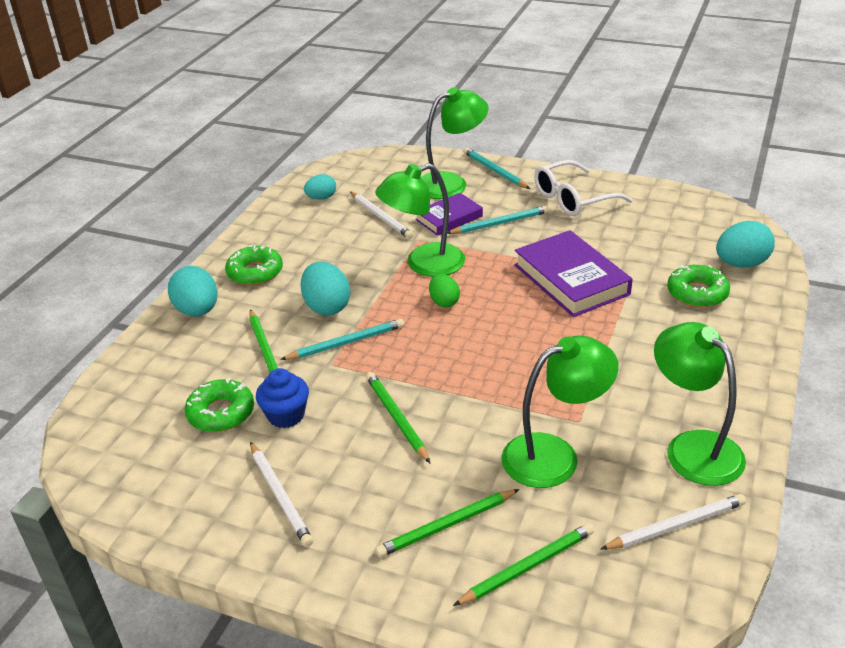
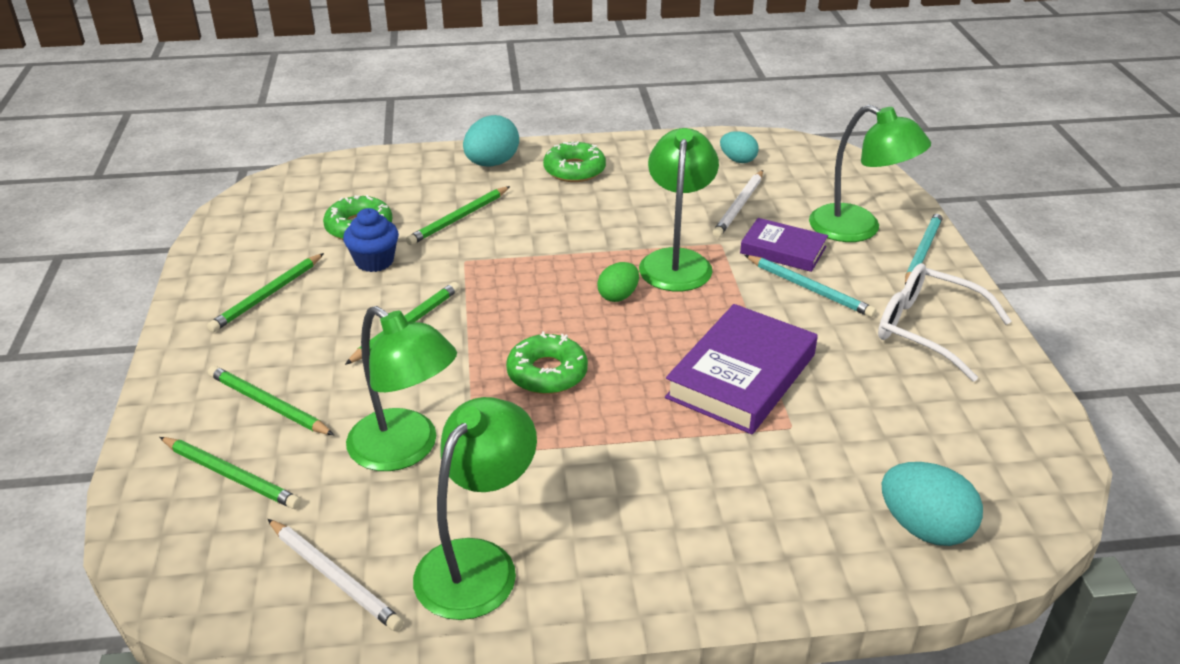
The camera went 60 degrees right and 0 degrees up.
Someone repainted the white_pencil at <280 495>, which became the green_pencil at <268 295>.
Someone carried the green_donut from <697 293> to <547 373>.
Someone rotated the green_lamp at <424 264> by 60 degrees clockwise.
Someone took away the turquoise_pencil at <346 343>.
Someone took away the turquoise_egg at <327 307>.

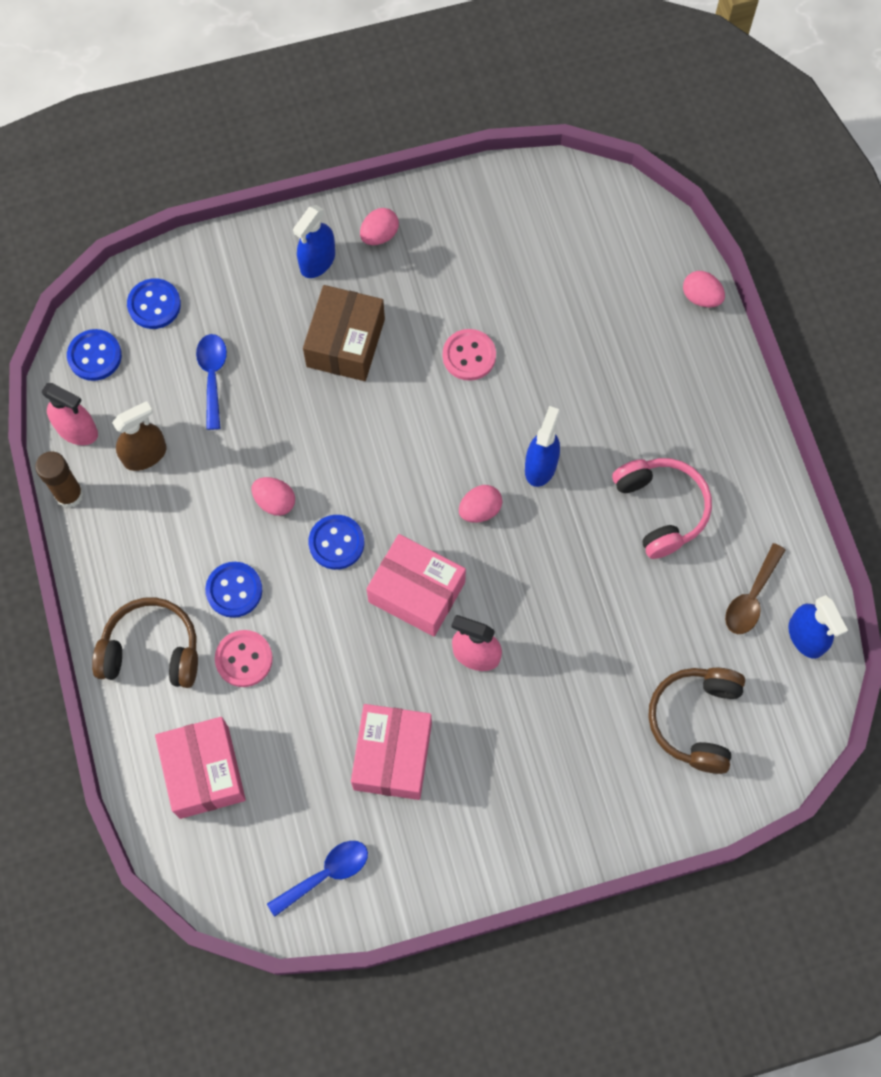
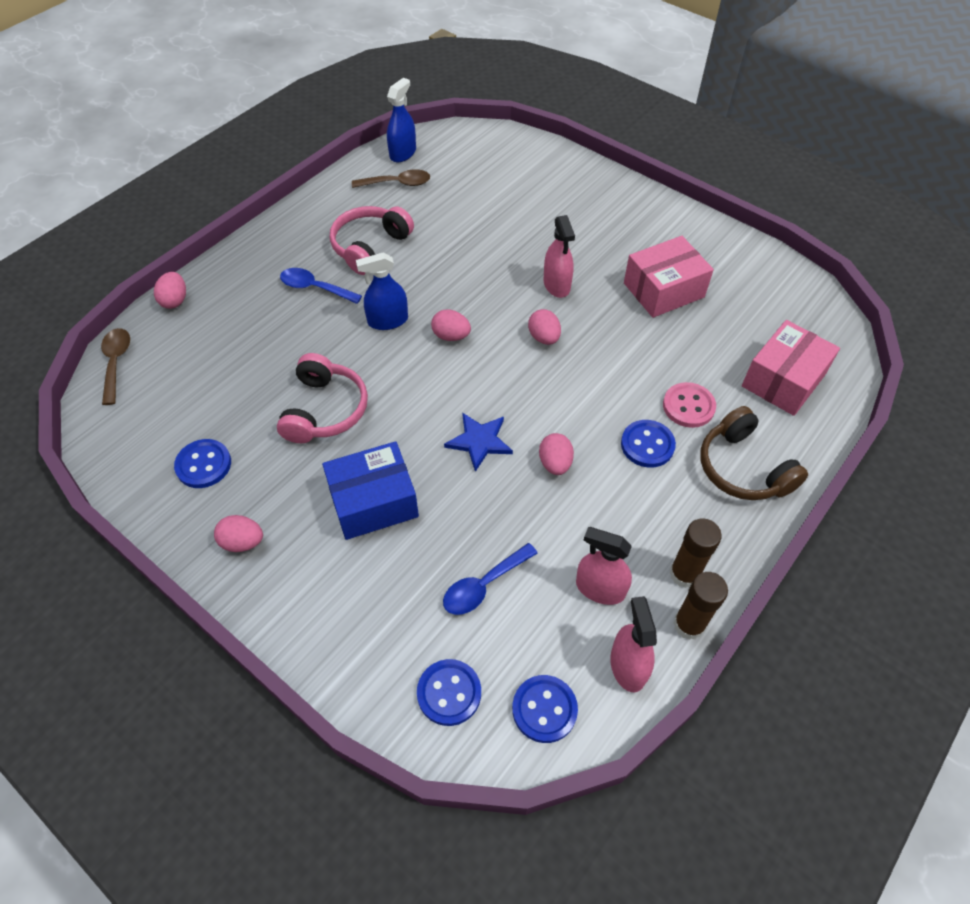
The camera went 125 degrees left and 15 degrees down.
Someone put down the brown_spoon at <116 363>.
Someone carried the blue_button from <336 543> to <203 465>.
Someone swapped the pink_button at <469 356> for the pink_headphones at <324 410>.
Someone carried the blue_spoon from <326 874> to <315 288>.
Someone repainted the brown_box at <345 343>, which became the blue_box at <373 502>.
Someone put down the blue_star at <479 441>.
Someone swapped the pink_box at <416 592> for the pink_egg at <544 337>.
Someone repainted the brown_spray_bottle at <145 455>, which became the pink_spray_bottle at <600 588>.
Someone put down the brown_glue_stick at <684 574>.
Someone took away the blue_spray_bottle at <317 261>.
Someone took away the brown_headphones at <696 720>.

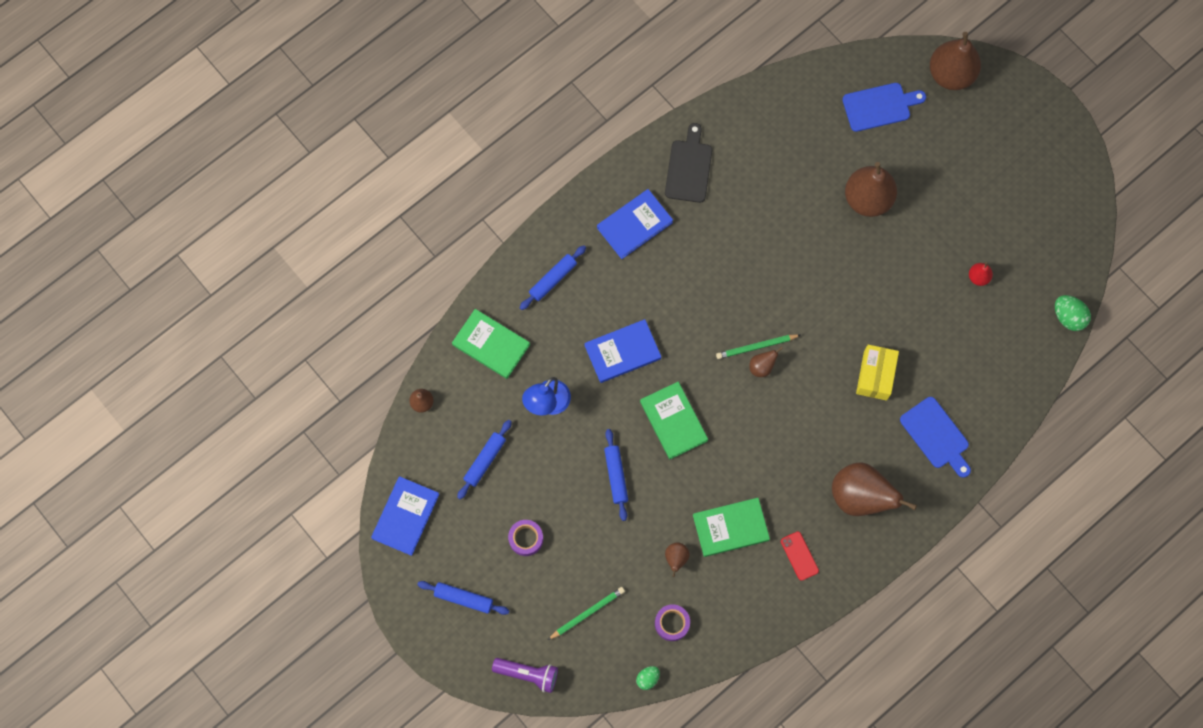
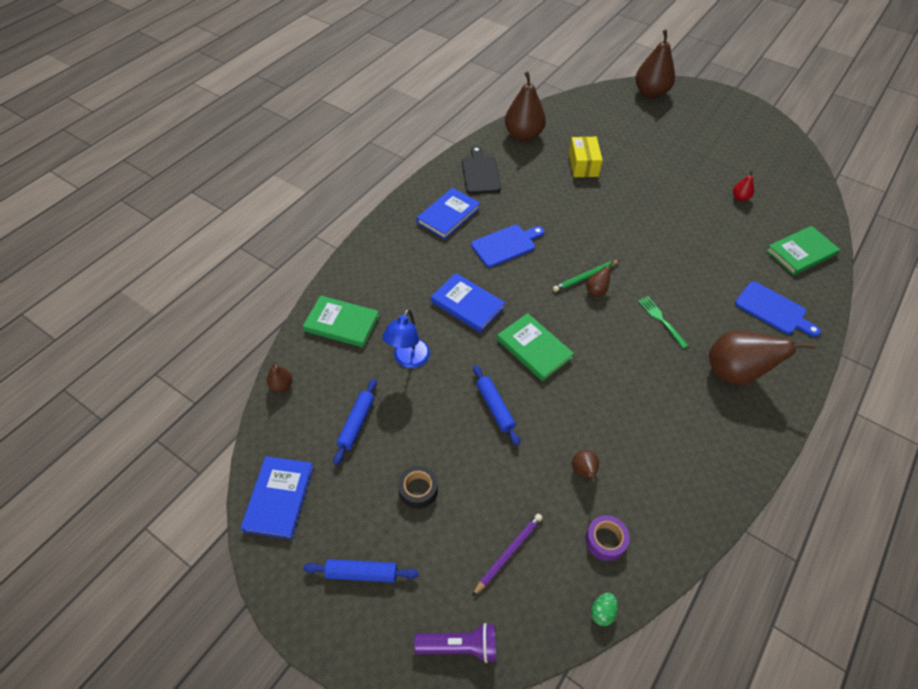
The camera went 15 degrees left and 20 degrees down.
Someone repainted the purple_tape at <526 539>, which became the black_tape at <418 490>.
Someone rotated the blue_book at <622 352> by 75 degrees clockwise.
Someone carried the blue_cutting_board from <879 106> to <506 245>.
Someone repainted the green_pencil at <587 613>, which became the purple_pencil at <508 553>.
Someone carried the brown_pear from <867 199> to <523 135>.
Someone carried the yellow_box from <875 375> to <583 165>.
Someone put down the green_fork at <661 320>.
Someone carried the green_book from <730 528> to <801 252>.
Someone took away the blue_rolling_pin at <553 279>.
Someone took away the red_phone at <799 556>.
Someone took away the green_egg at <1068 317>.

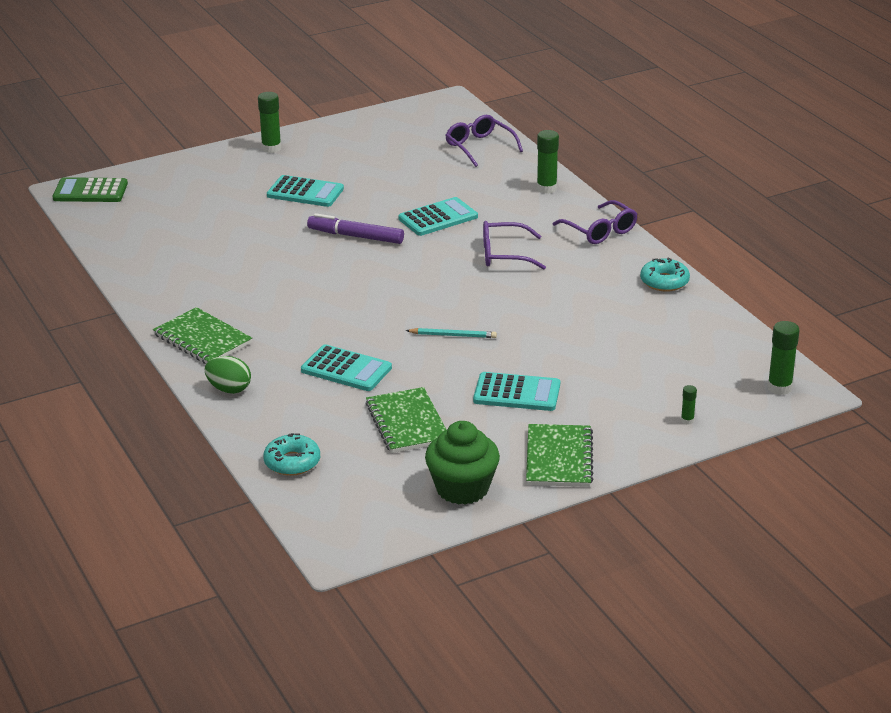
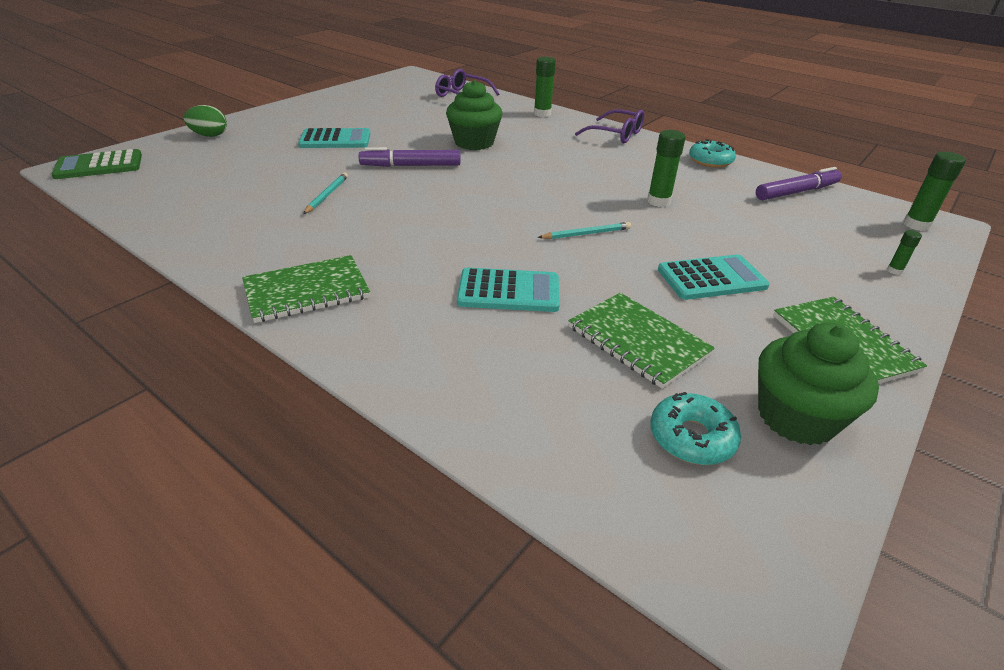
The camera went 25 degrees left and 5 degrees up.
Someone carried the green_egg from <229 389> to <209 135>.
Someone rotated the green_notebook at <202 339> by 45 degrees counterclockwise.
Someone put down the turquoise_pencil at <327 195>.
Someone swapped the turquoise_calculator at <438 218> for the green_cupcake at <474 143>.
Someone carried the green_glue_stick from <271 148> to <658 201>.
Someone carried the turquoise_donut from <292 462> to <691 437>.
Someone put down the purple_marker at <796 192>.
Someone took away the purple_glasses at <504 254>.

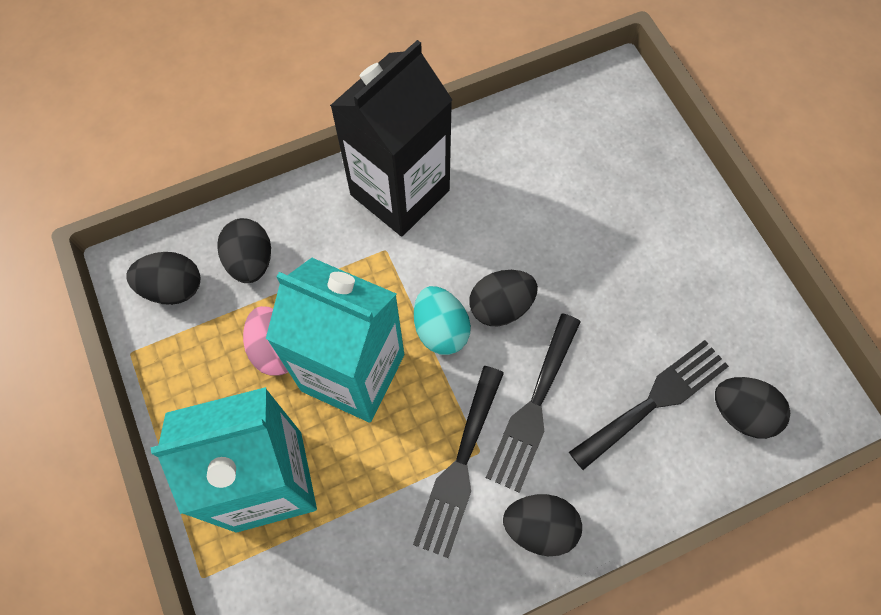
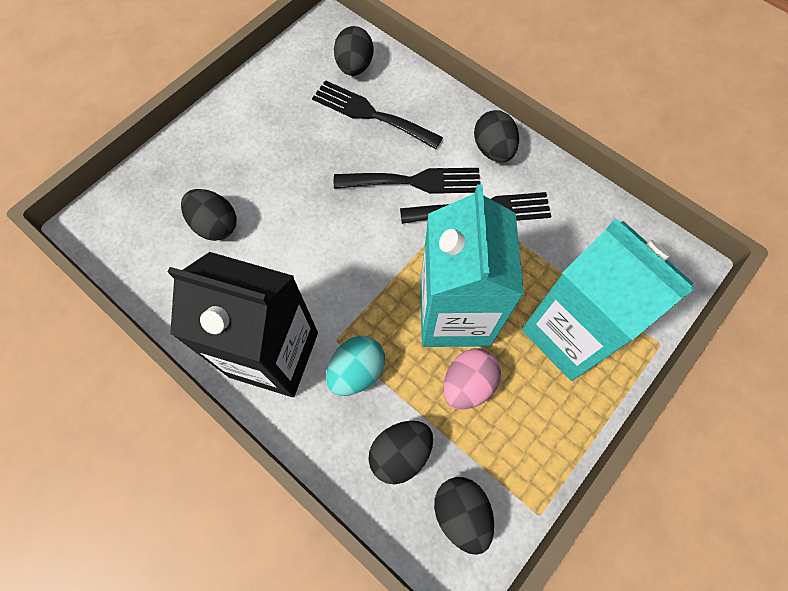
The camera went 115 degrees left and 0 degrees up.
Someone carried the black_egg from <501 307> to <215 225>.
Someone carried the turquoise_egg from <441 329> to <357 371>.

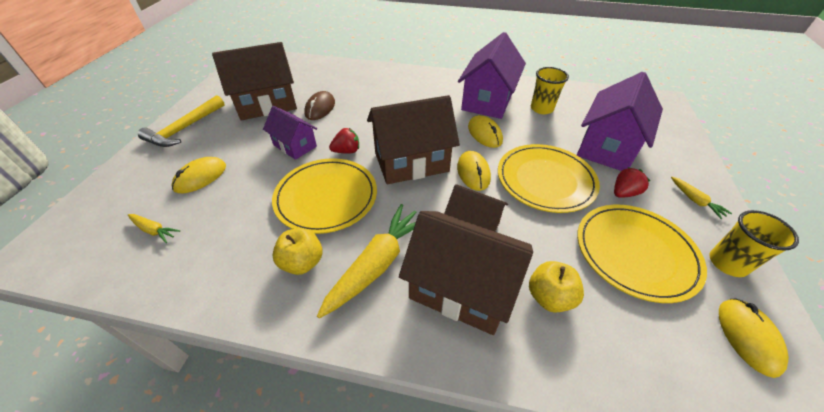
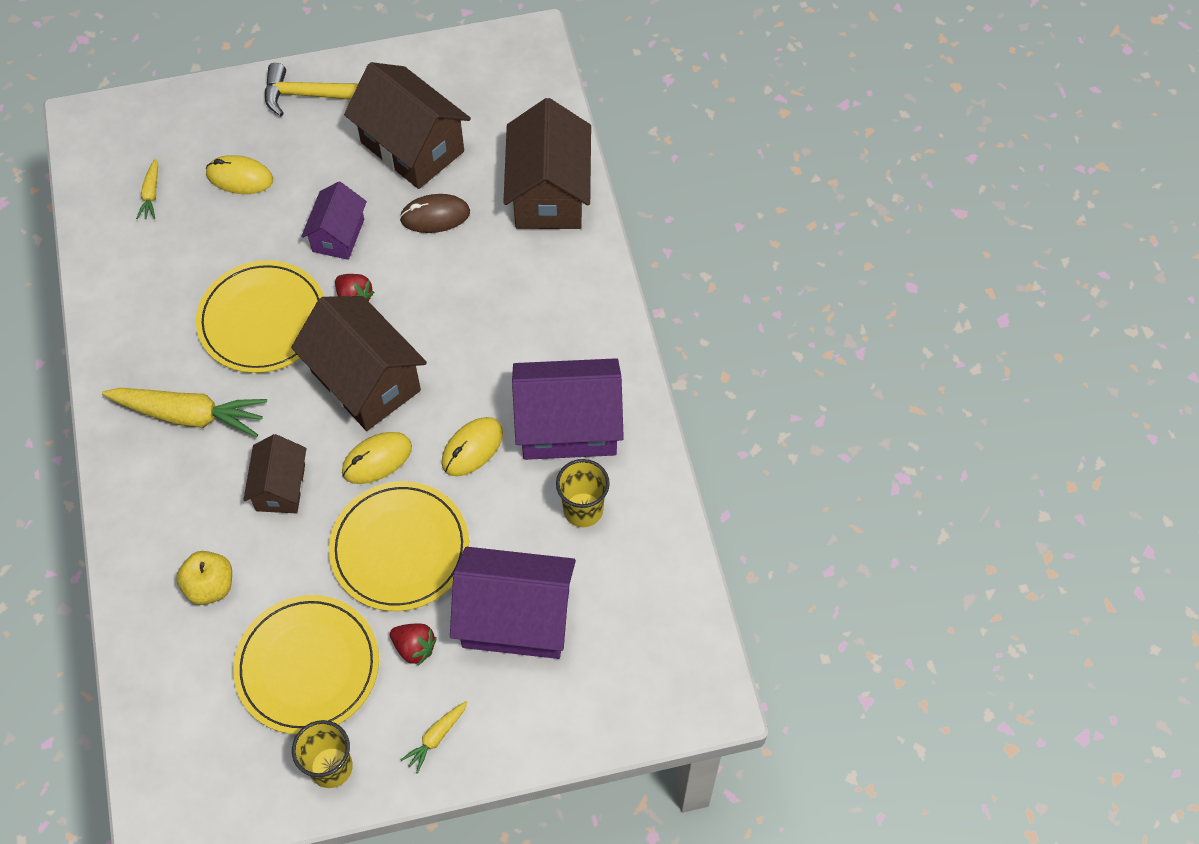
The camera went 65 degrees right and 15 degrees up.
Someone carried the brown_house from <461 289> to <549 193>.
Someone took away the yellow_apple at <302 262>.
Someone took away the yellow_mouse at <747 337>.

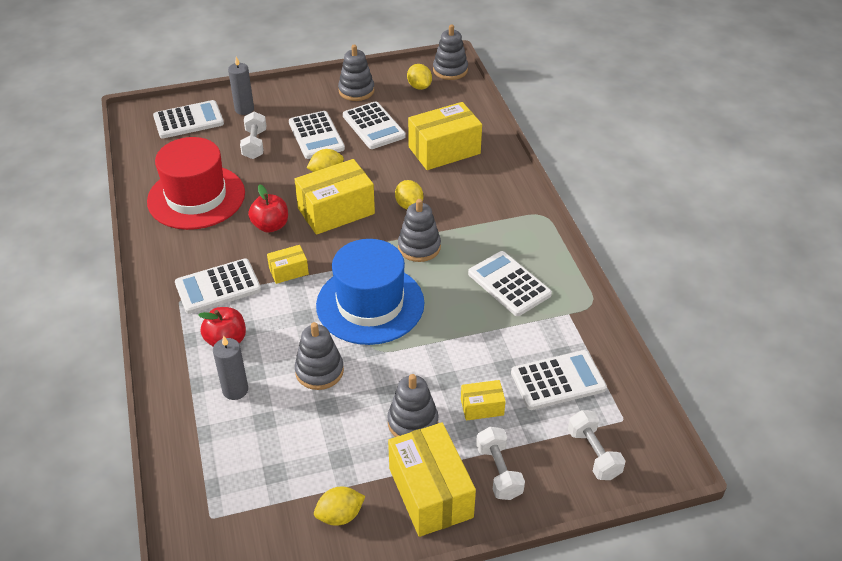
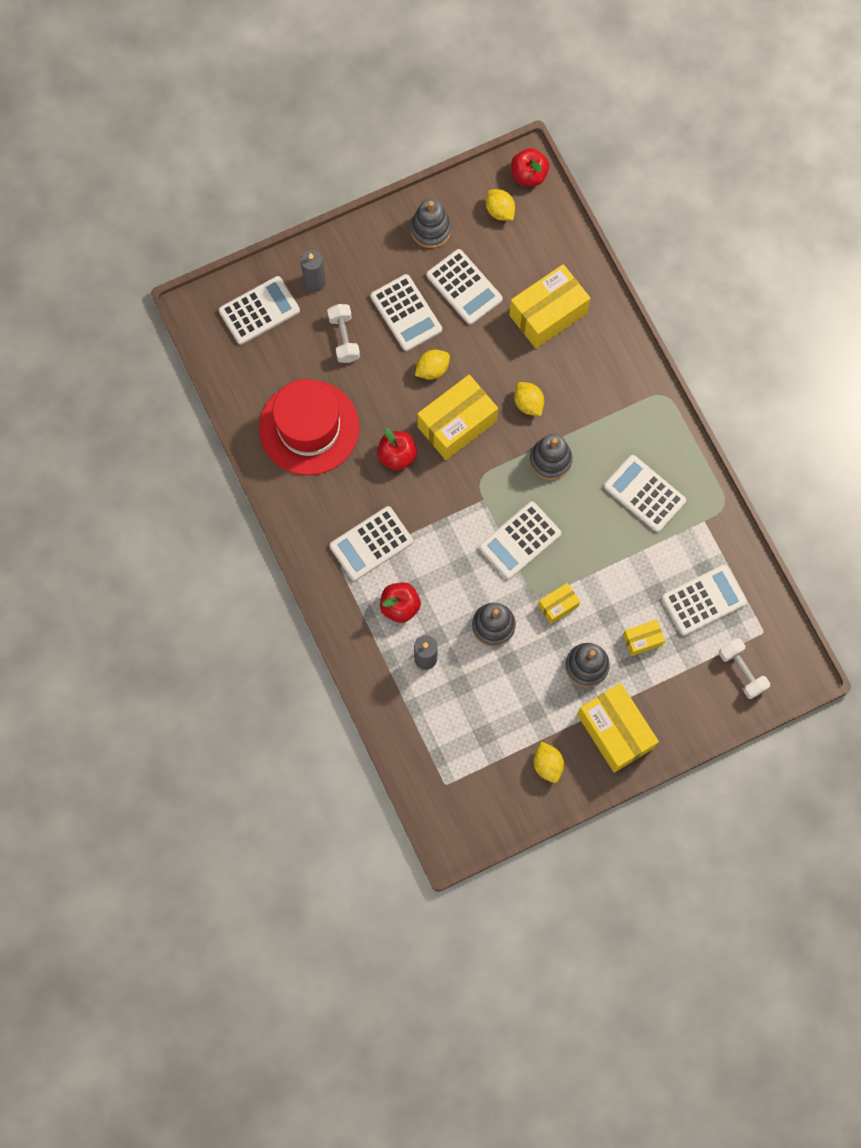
The camera went 10 degrees left and 30 degrees up.
Someone swapped the blue_hat at <370 304> for the white_calculator at <520 540>.
Someone swapped the grey_stacking_toy at <450 70> for the red_apple at <528 175>.
Someone rotated the yellow_lemon at <340 515> by 75 degrees counterclockwise.
Someone carried the yellow_box from <288 271> to <558 605>.
Someone took away the white_dumbbell at <499 472>.

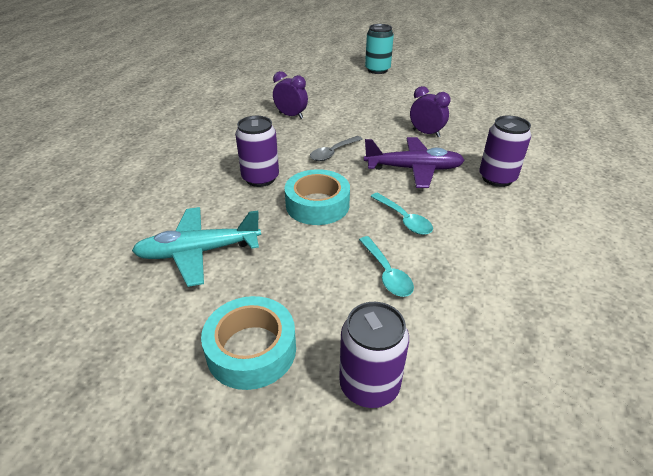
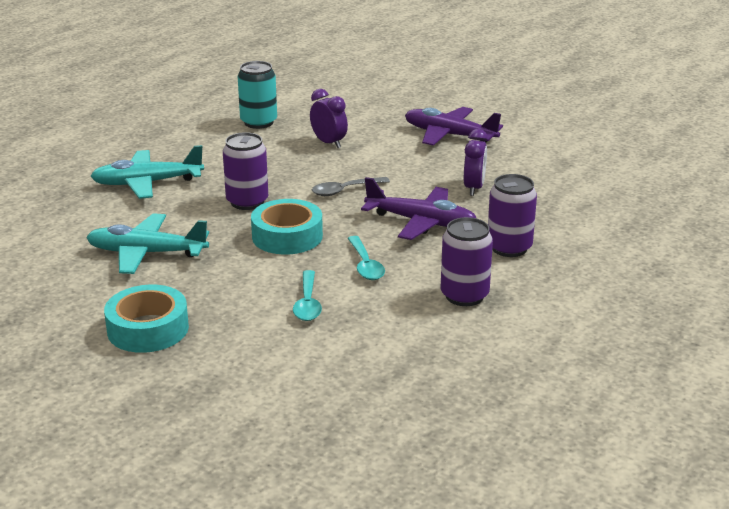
The camera went 20 degrees right and 10 degrees down.
Someone put down the turquoise_plane at <147 183>.
Someone carried the turquoise_can from <377 70> to <258 122>.
Someone put down the purple_plane at <449 135>.
Someone carried the purple_can from <369 385> to <464 295>.
Someone rotated the purple_clock at <426 133> by 45 degrees clockwise.

